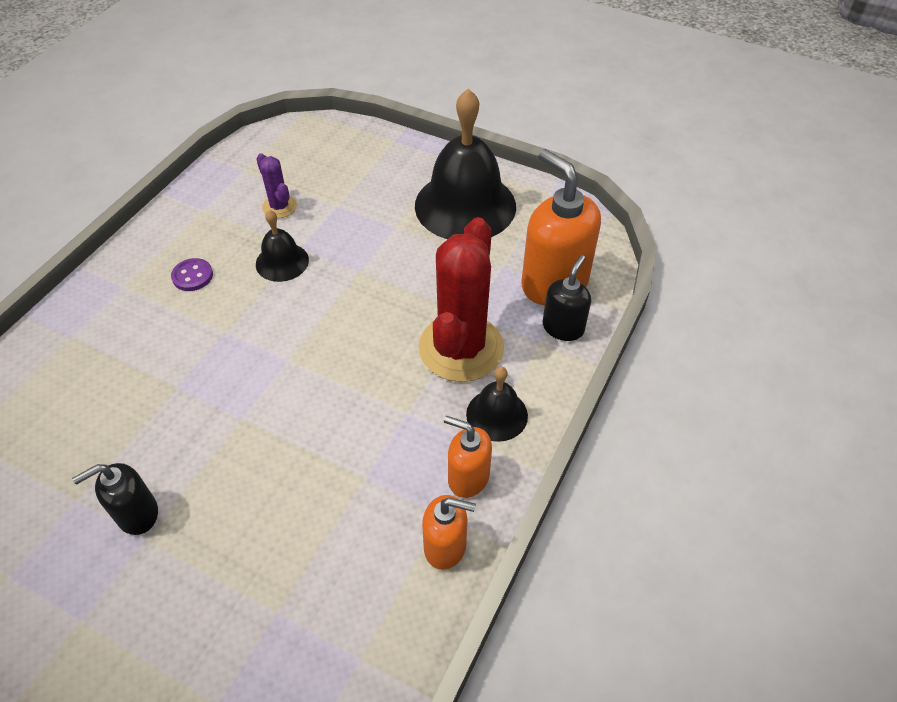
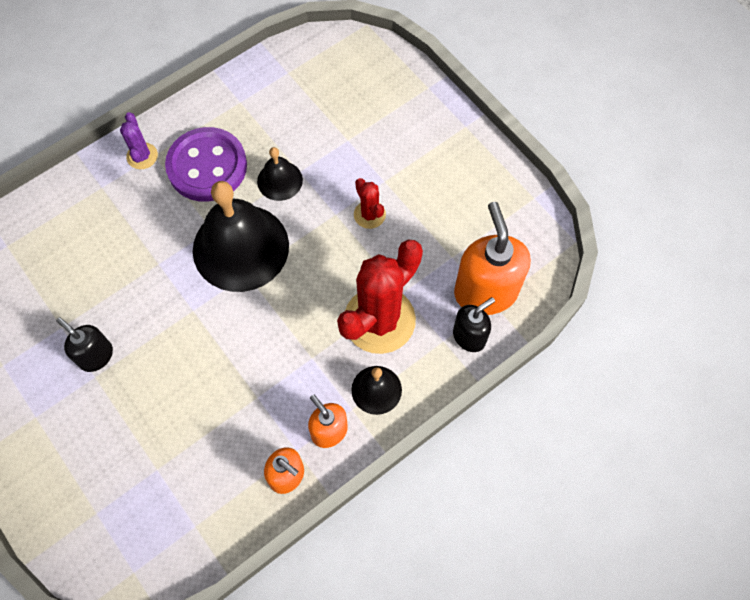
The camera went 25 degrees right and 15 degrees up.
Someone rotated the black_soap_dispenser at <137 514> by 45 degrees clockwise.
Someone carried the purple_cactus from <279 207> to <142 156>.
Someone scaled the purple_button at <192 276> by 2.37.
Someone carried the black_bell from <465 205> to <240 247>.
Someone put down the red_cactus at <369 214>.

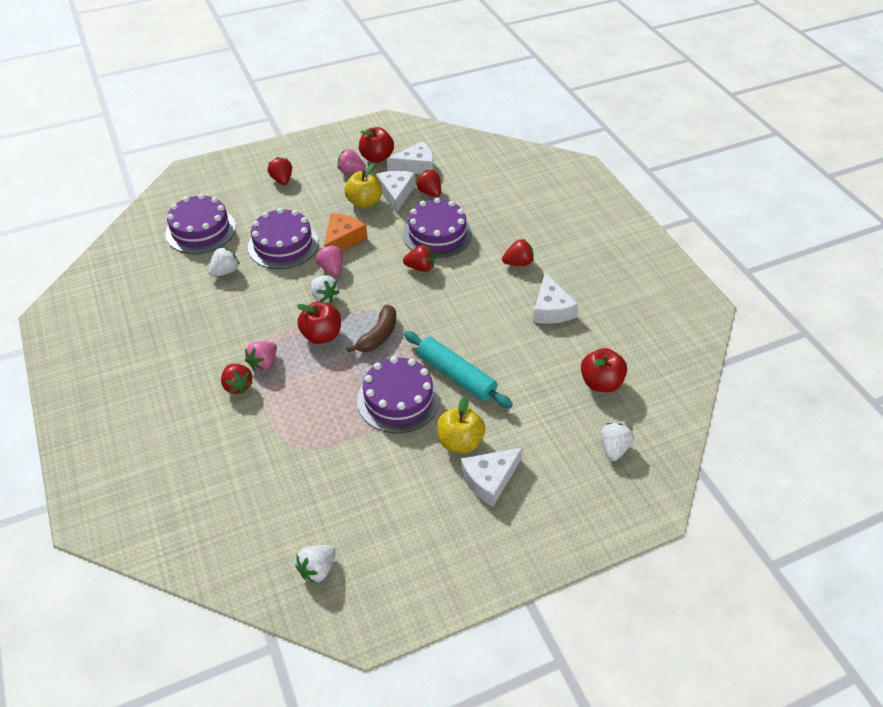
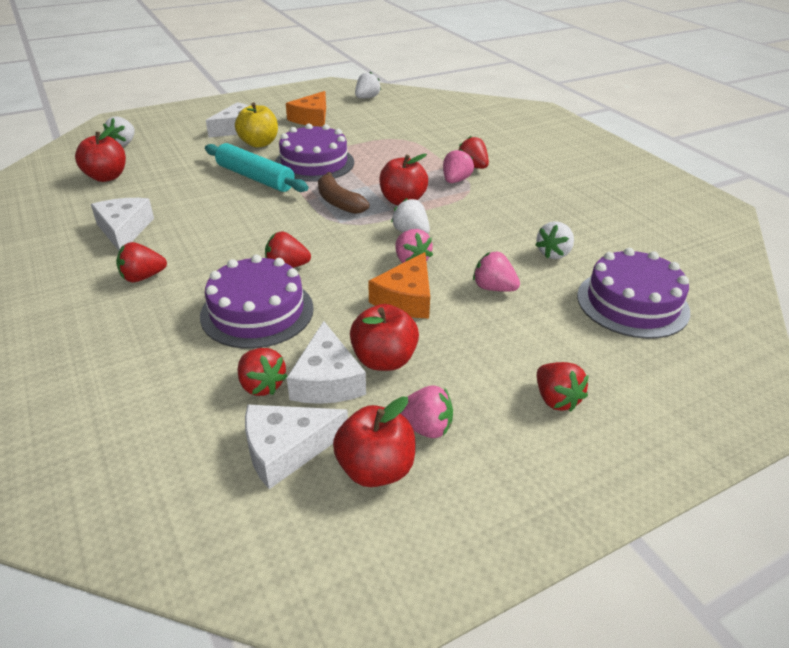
The camera went 175 degrees right and 10 degrees down.
Someone put down the orange_cheese at <311 118>.
Someone rotated the brown_banana at <378 336> by 60 degrees counterclockwise.
Someone repainted the yellow_apple at <364 202>, which became the red_apple at <384 360>.
Someone swapped the purple_cake at <283 244> for the pink_strawberry at <493 288>.

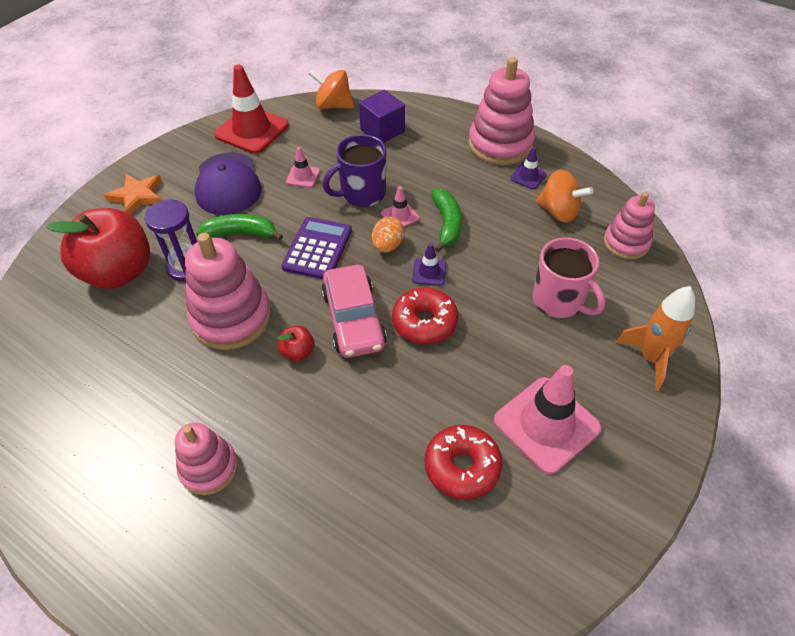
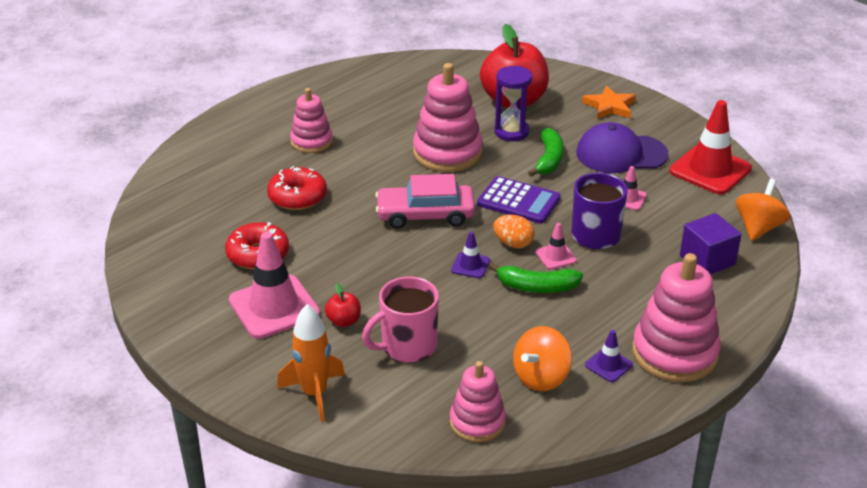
The camera went 100 degrees right and 15 degrees down.
Someone carried the red_donut from <424 322> to <297 197>.
Someone carried the red_apple from <297 352> to <344 321>.

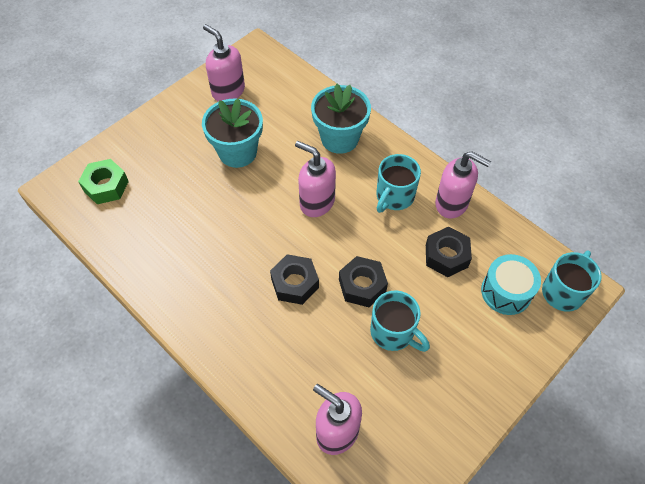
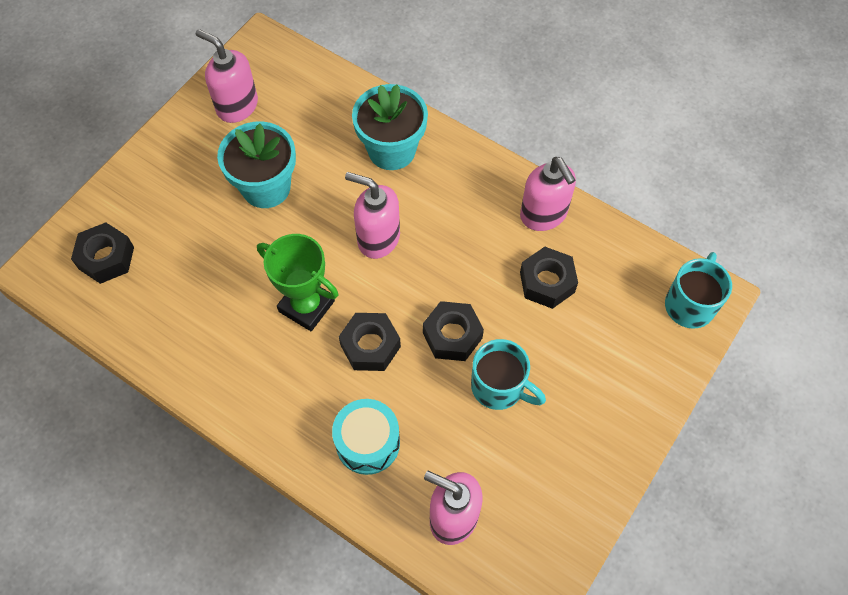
The camera went 10 degrees left and 5 degrees up.
Someone repainted the green_nut at <106 186>, which became the black_nut at <106 258>.
Someone put down the green_trophy at <306 306>.
Someone carried the turquoise_drum from <506 292> to <368 443>.
Someone rotated the pink_soap_dispenser at <452 204> by 45 degrees clockwise.
Someone took away the turquoise_mug at <394 197>.

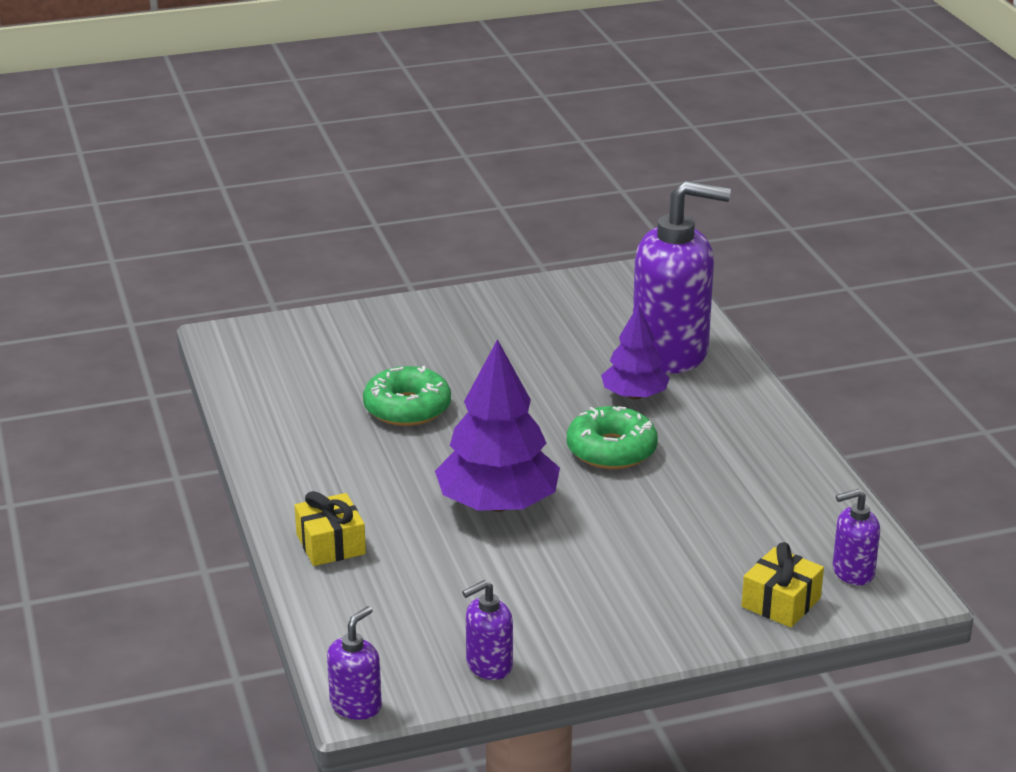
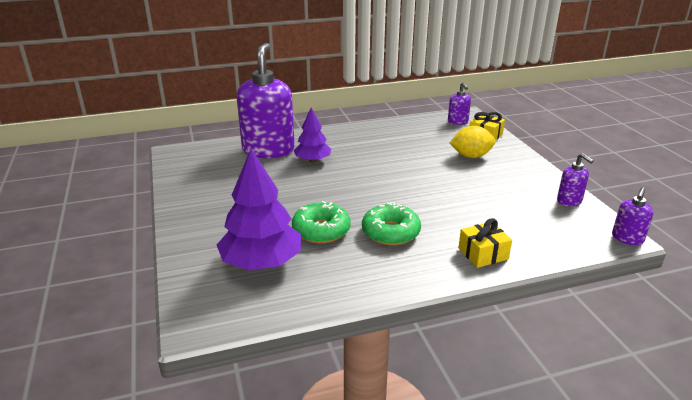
The camera went 90 degrees left and 0 degrees up.
Someone carried the purple_tree from <497 504> to <262 262>.
Someone carried the green_donut from <611 450> to <390 232>.
Someone put down the yellow_lemon at <471 156>.
Someone rotated the purple_soap_dispenser at <356 705> by 90 degrees counterclockwise.

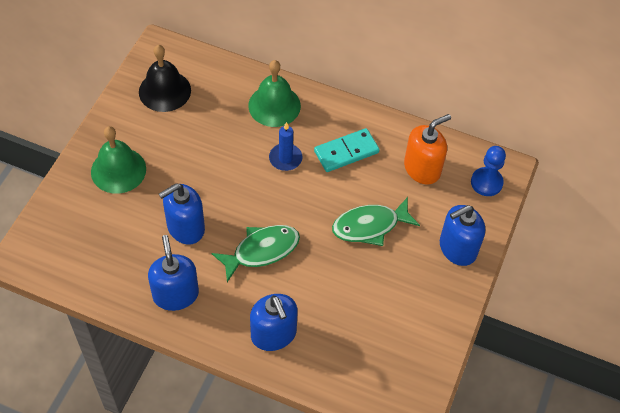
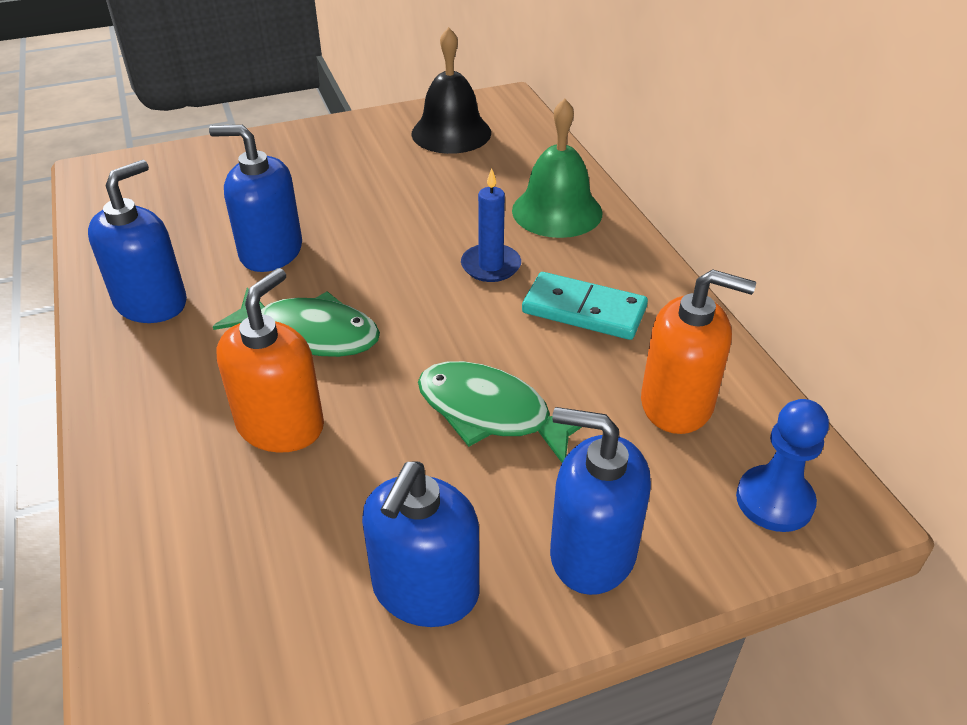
The camera went 50 degrees right and 15 degrees down.
Someone put down the orange_soap_dispenser at <280 425>.
Someone carried the blue_soap_dispenser from <273 334> to <425 590>.
Someone took away the green_bell at <118 170>.

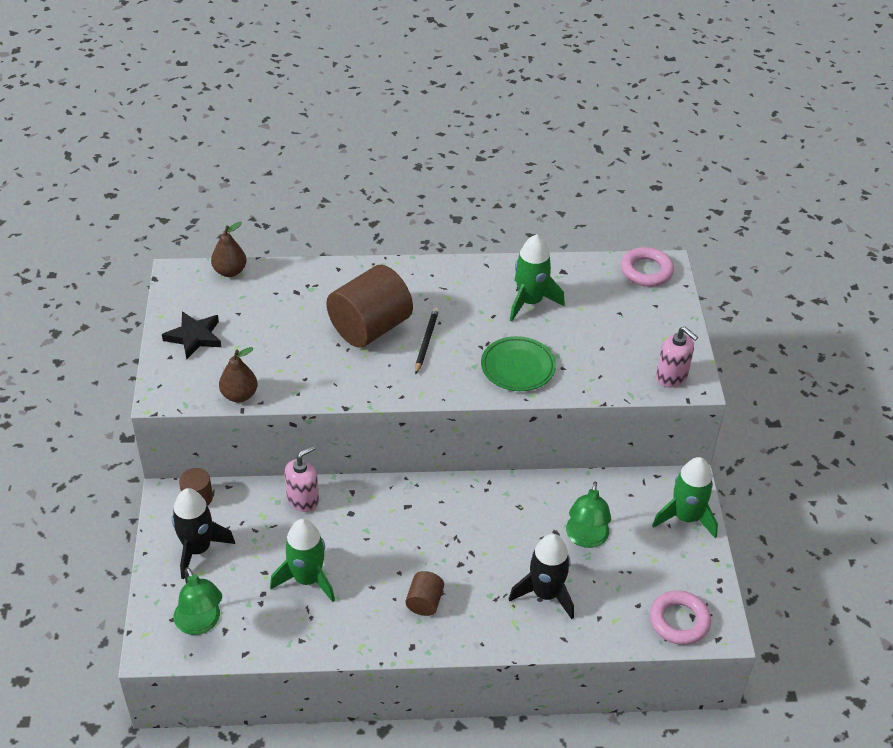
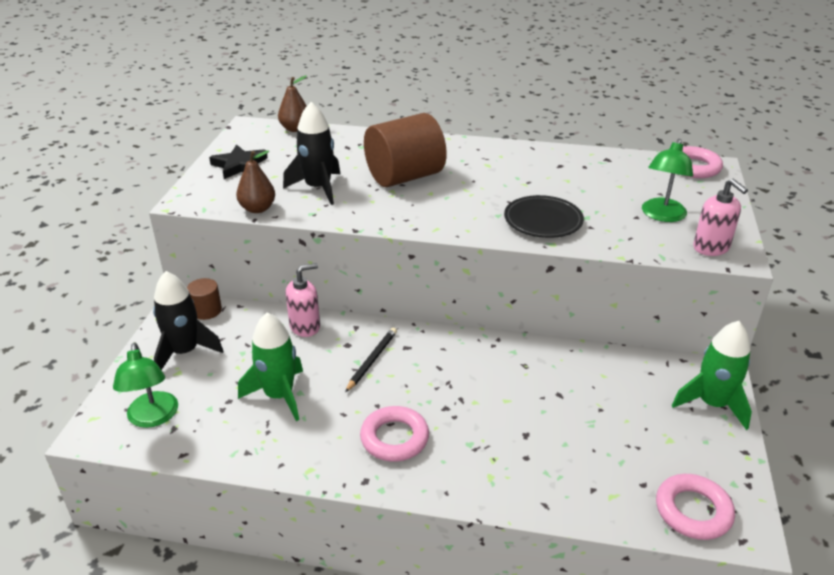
The camera went 15 degrees right and 10 degrees down.
Someone carried the black_rocket from <546 594> to <318 188>.
Someone carried the black_pencil from <426 341> to <371 360>.
Someone swapped the brown_cylinder at <424 602> for the pink_ring at <394 438>.
Someone repainted the green_plate at <518 367>, which became the black_plate at <543 221>.
Someone carried the green_lamp from <586 538> to <662 215>.
Someone took away the green_rocket at <530 302>.

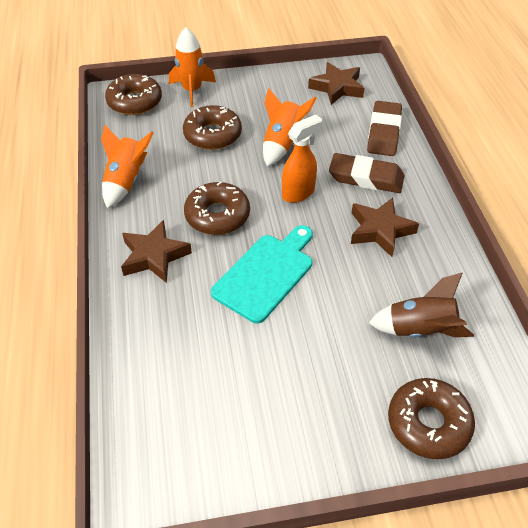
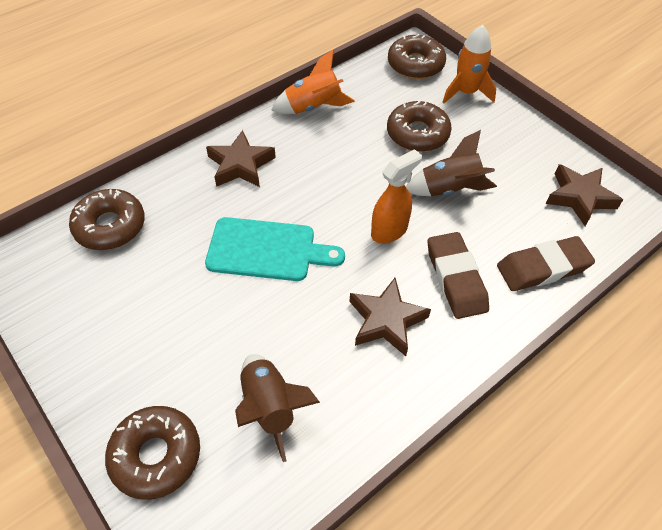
The camera went 60 degrees right and 5 degrees up.
Someone carried the brown_donut from <217 215> to <110 226>.
Someone rotated the orange_spray_bottle at <298 193> by 60 degrees counterclockwise.
Someone repainted the orange_rocket at <282 143>, which became the brown_rocket at <449 189>.

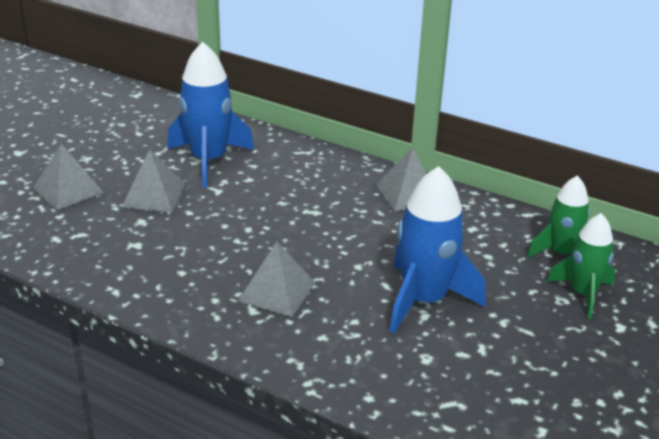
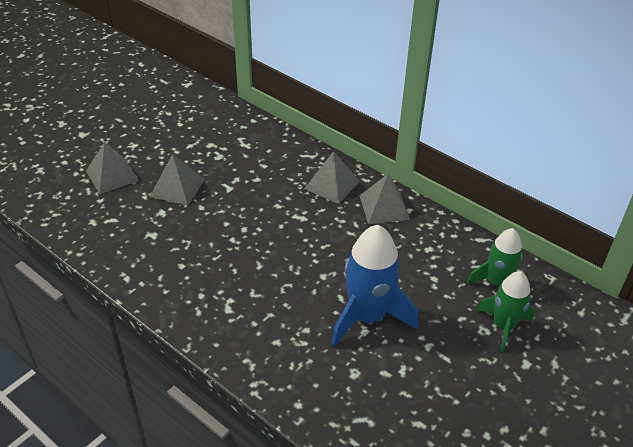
The camera went 10 degrees right and 10 degrees up.
Someone carried the grey_pyramid from <277 291> to <332 184>.
Someone took away the blue_rocket at <209 161>.

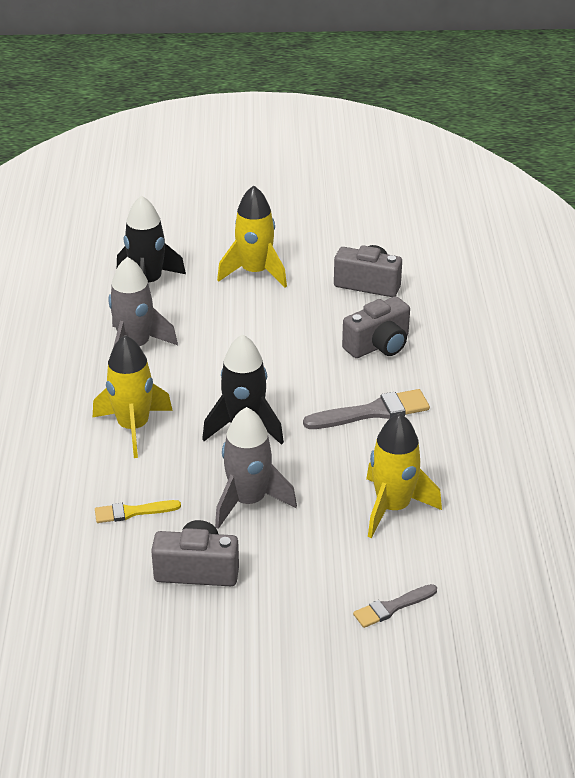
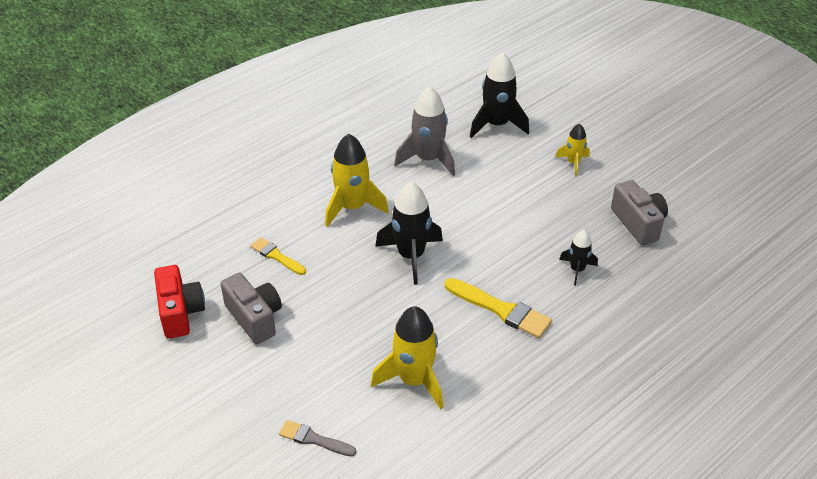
The camera went 50 degrees right and 5 degrees up.
Someone put down the red_camera at <180 312>.
Someone repainted the grey_brush at <372 412>, which became the yellow_brush at <500 310>.
Someone scaled the yellow_rocket at <255 272> by 0.56.
Someone swapped the grey_camera at <378 345> for the black_rocket at <577 270>.
Someone took away the grey_rocket at <248 501>.

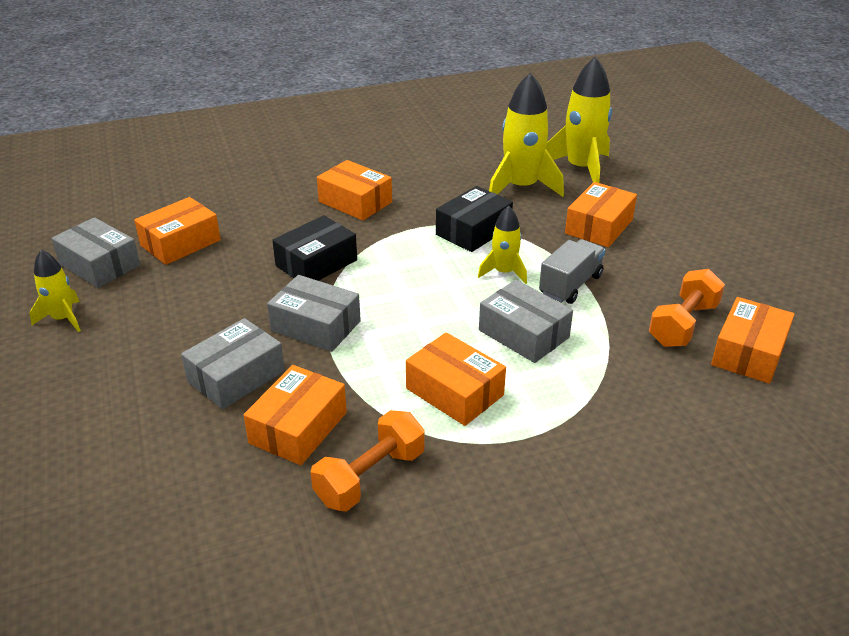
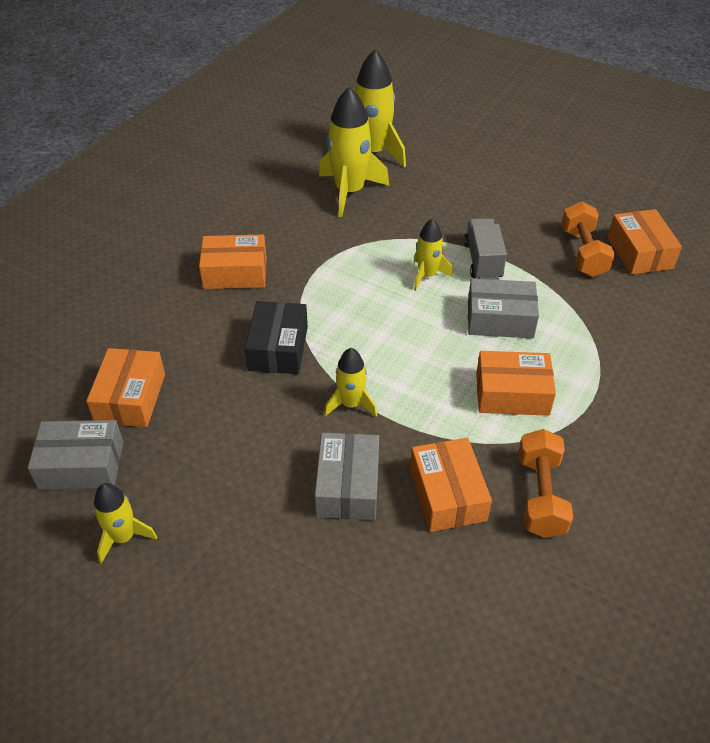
The camera went 40 degrees left and 10 degrees up.
Someone swapped the grey_box at <316 326> for the yellow_rocket at <351 404>.
Someone took away the black_box at <473 231>.
Someone took away the orange_box at <599 226>.

